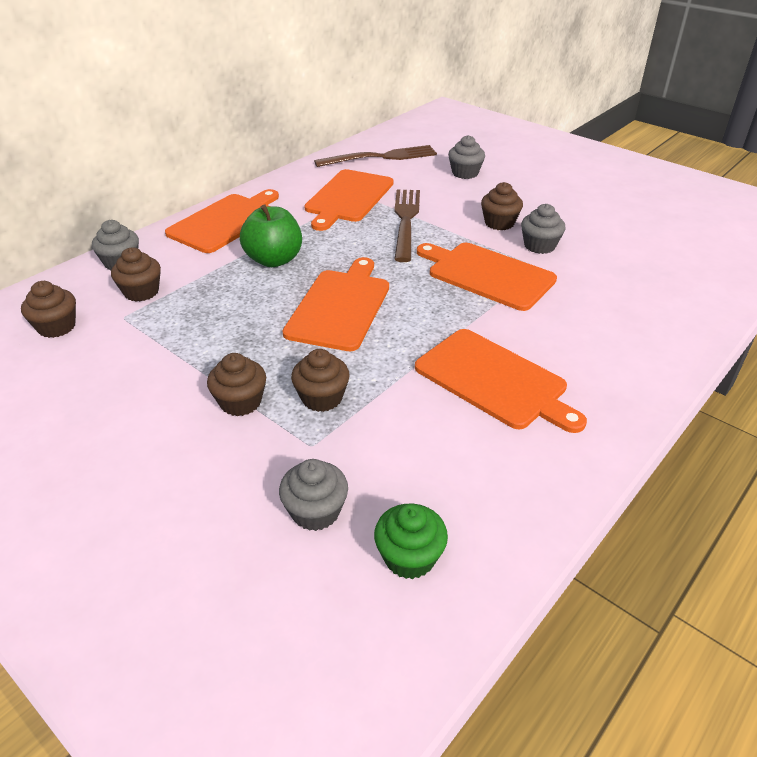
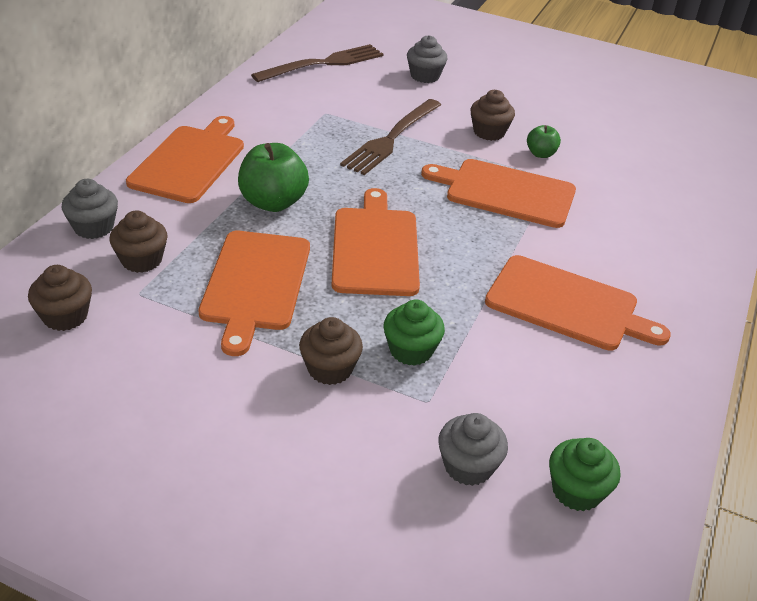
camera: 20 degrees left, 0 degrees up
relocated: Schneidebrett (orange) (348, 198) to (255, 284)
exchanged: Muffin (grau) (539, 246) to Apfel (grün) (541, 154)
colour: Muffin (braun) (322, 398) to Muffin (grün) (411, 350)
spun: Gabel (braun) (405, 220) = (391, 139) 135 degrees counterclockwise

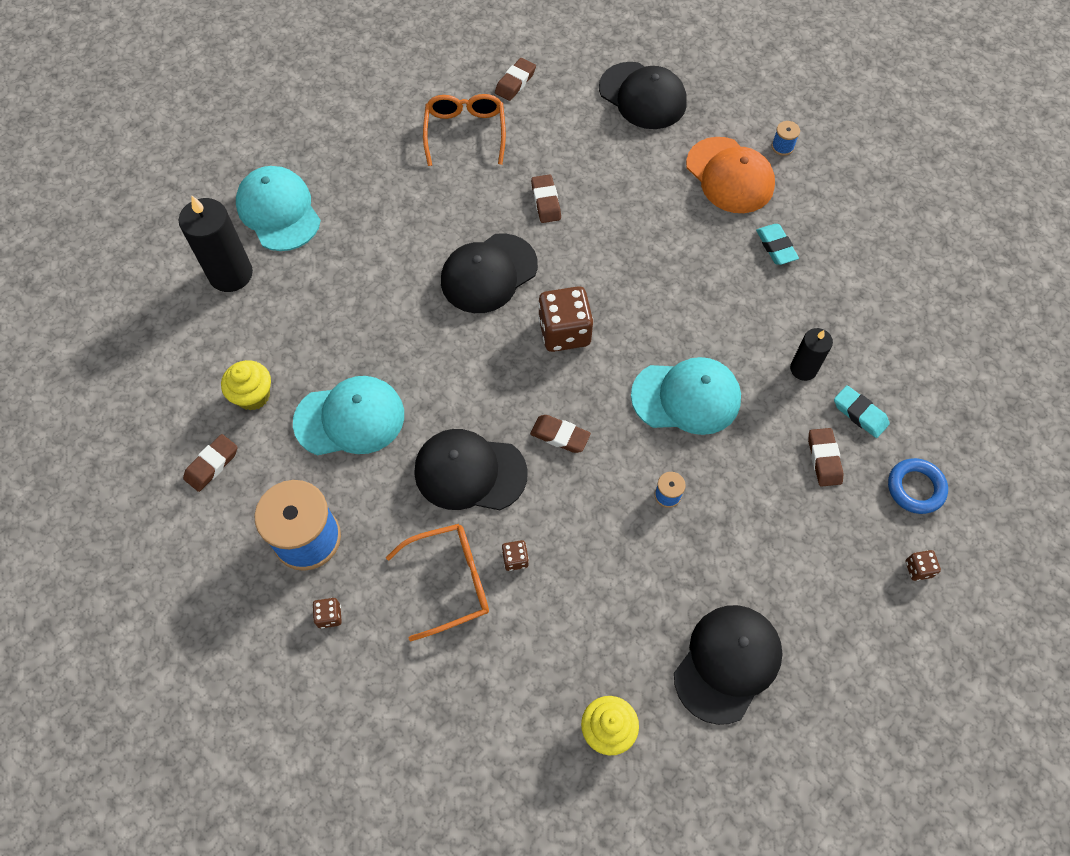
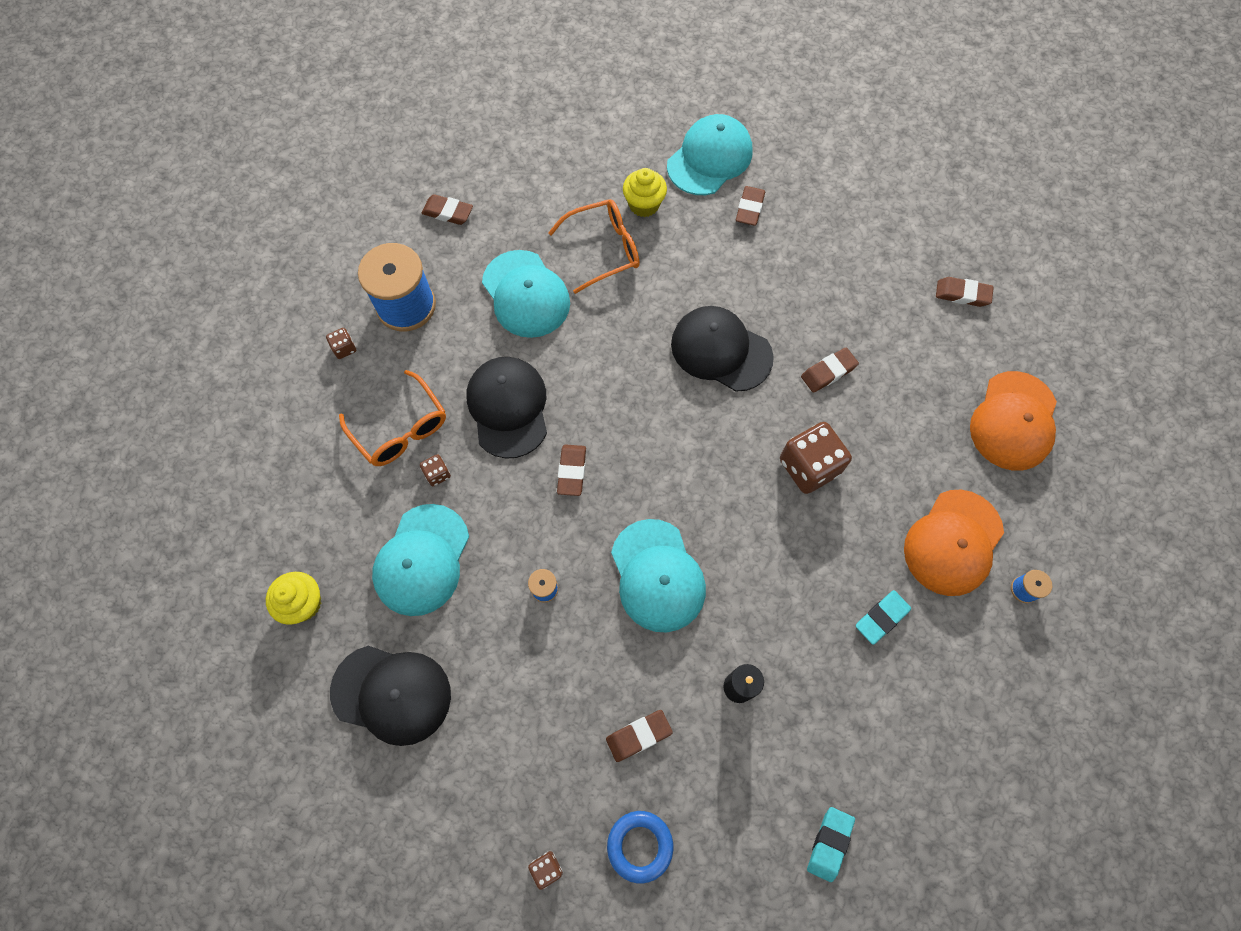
camera: 70 degrees right, 5 degrees up
missing: Kerze (schwarz) (231, 274)
appeared: Radiergummi (braun) (750, 208); Kappe (türkis) (422, 560)
relocated: Brille (orange) (465, 132) to (603, 249); Spielwürfel (braun) (564, 332) to (809, 467); Muffin (gelb) (253, 395) to (644, 204); Radiergummi (türkis) (859, 414) to (829, 843)
colour: Kappe (schwarz) (642, 96) to Kappe (orange) (1013, 421)

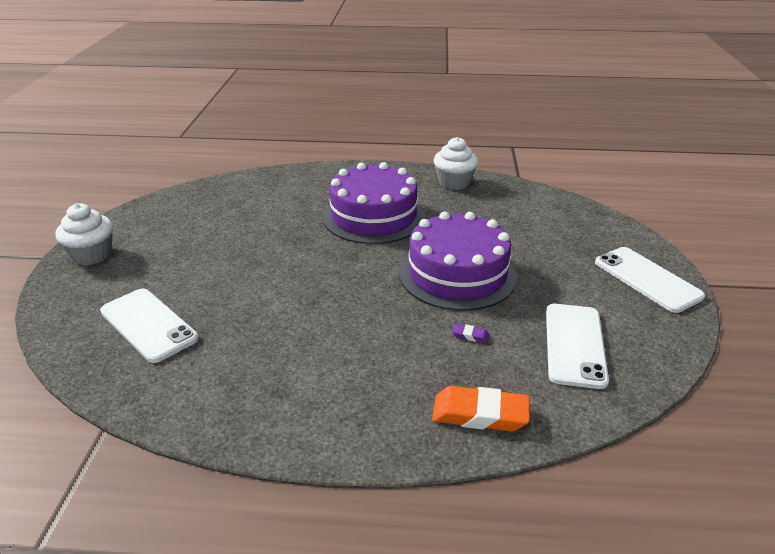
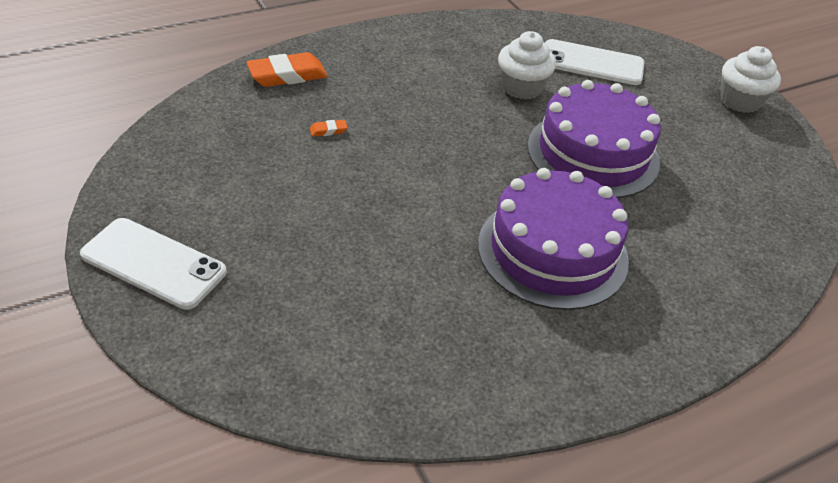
camera: 145 degrees right, 10 degrees up
missing: Handy (weiß) (574, 345)
relocated: Muffin (weiß) (454, 182) to (521, 87); Kuchen (lila) (457, 274) to (593, 154)
colour: Radiergummi (lila) (470, 336) to Radiergummi (orange) (328, 130)

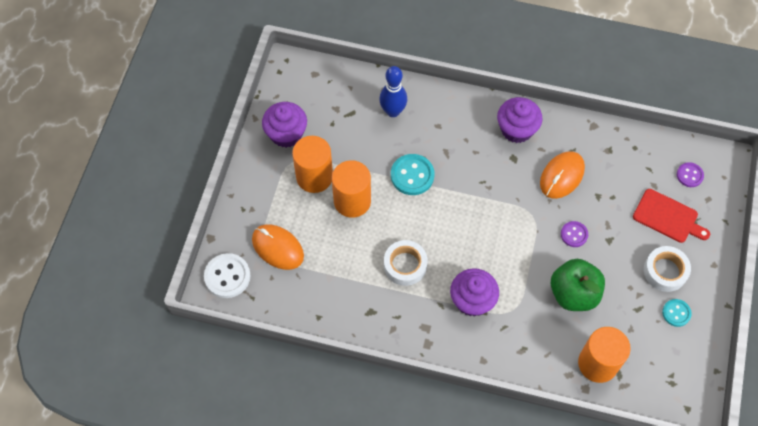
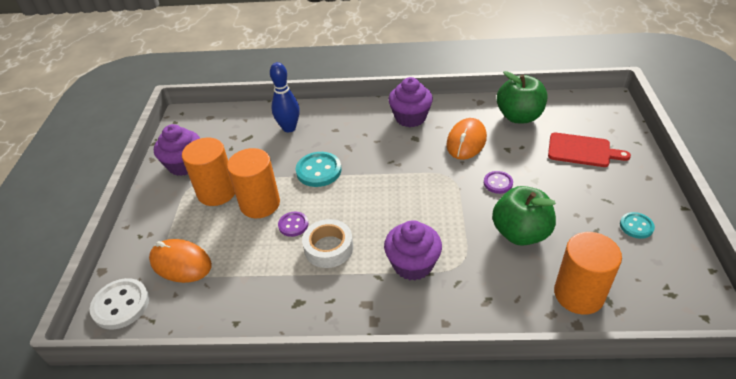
camera: 10 degrees left, 20 degrees down
missing: Klebeband (weiß) (665, 271)
appeared: Apfel (grün) (519, 116)
relocated: Knopf (lila) (689, 175) to (293, 225)

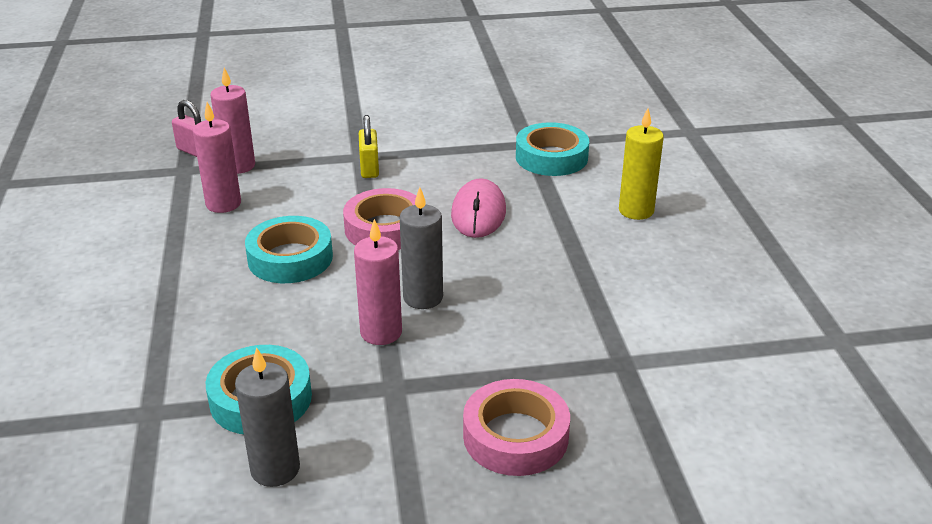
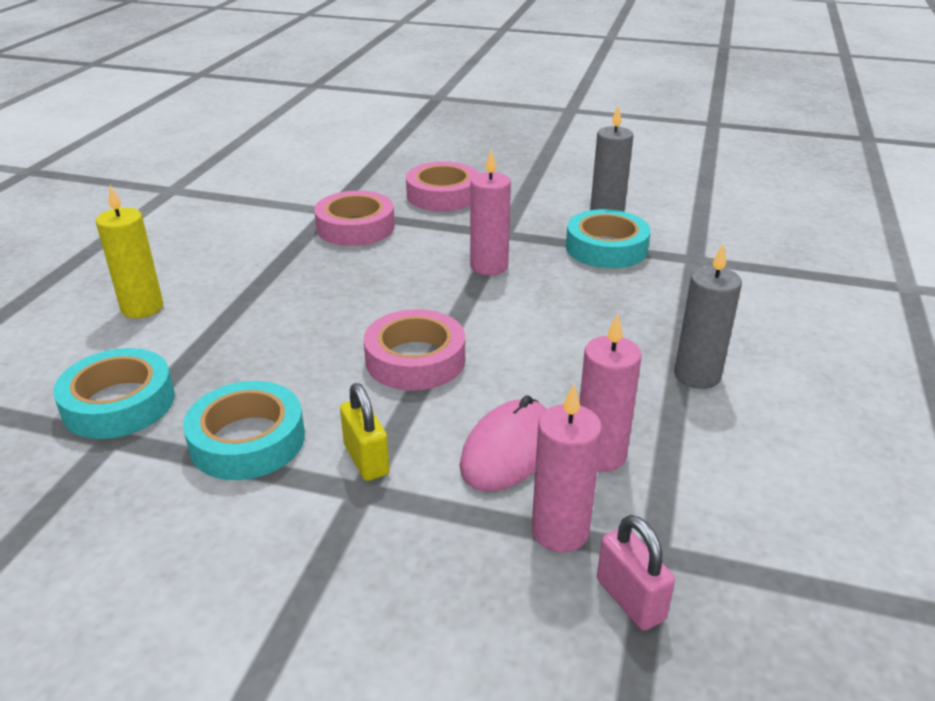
camera: 155 degrees left, 0 degrees up
appeared: Klebeband (rosa) (355, 227)
relocated: Computermaus (rosa) (478, 213) to (508, 450); Kerze (grau) (423, 297) to (697, 375); Klebeband (türkis) (290, 258) to (247, 440)
spun: Vorhängeschloss (gelb) (369, 168) = (366, 460) 45 degrees counterclockwise

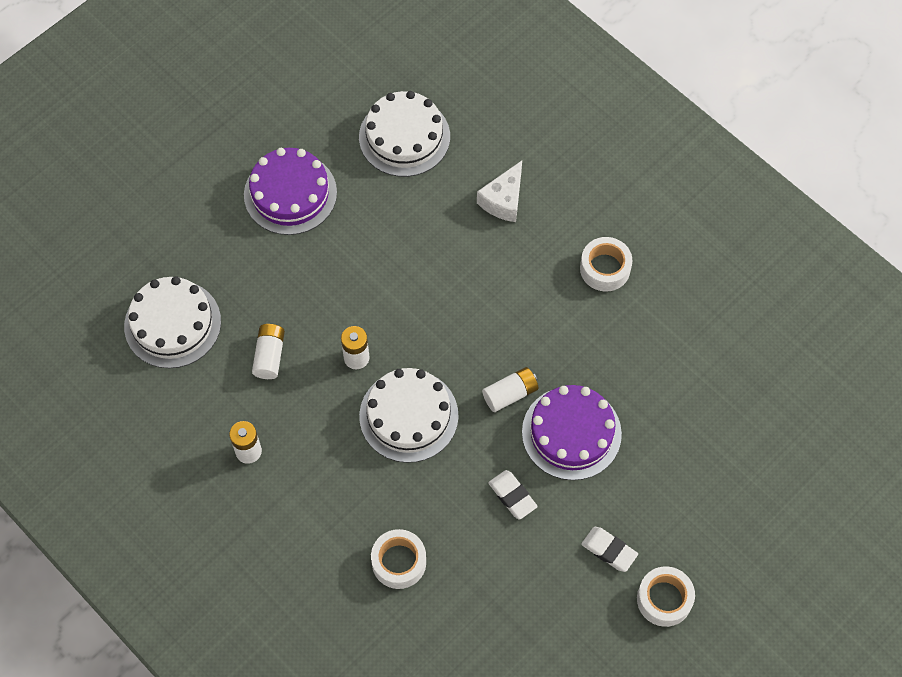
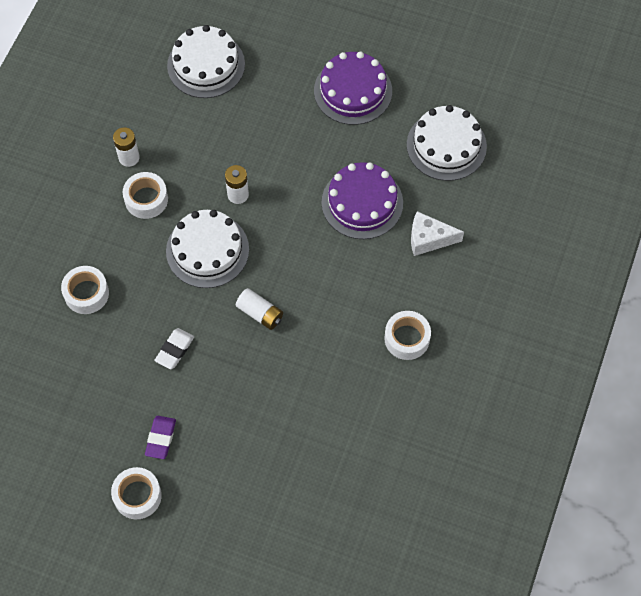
camera: 65 degrees right, 0 degrees up
missing: Batterie (weiß) (269, 356)
appeared: Klebeband (weiß) (146, 199)
relocated: Kuchen (lila) (571, 433) to (362, 202)
colour: Radiergummi (weiß) (609, 550) to Radiergummi (lila) (160, 438)

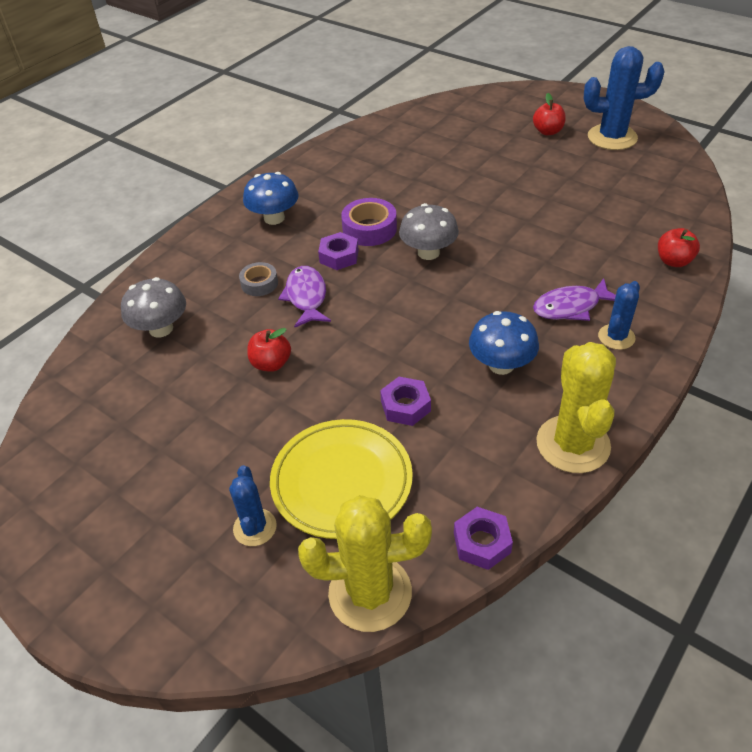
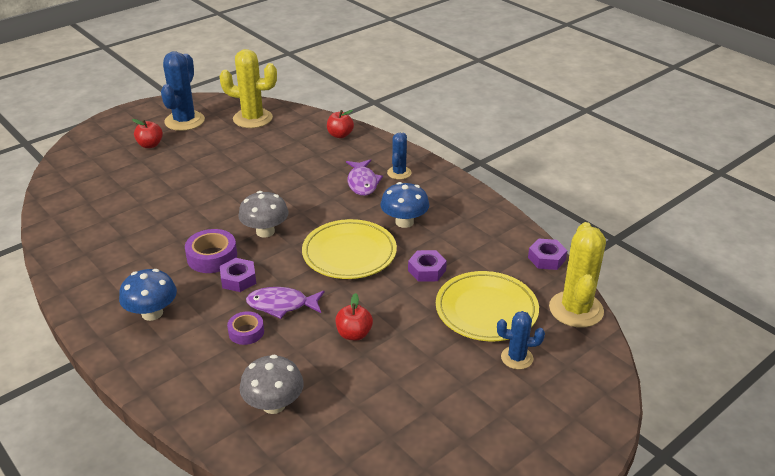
camera: 80 degrees left, 10 degrees down
appeared: Teller (gelb) (349, 253)
relocated: Kaktus (gelb) (573, 444) to (252, 118)
colour: Klebeband (grau) (259, 283) to Klebeband (lila) (246, 332)
spun: Kaktus (blau) (616, 337) = (399, 173) 60 degrees clockwise

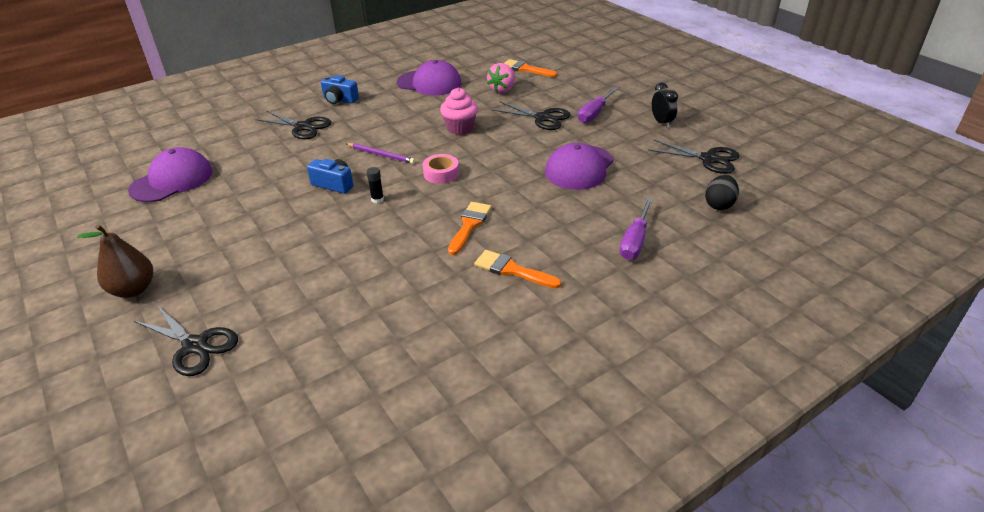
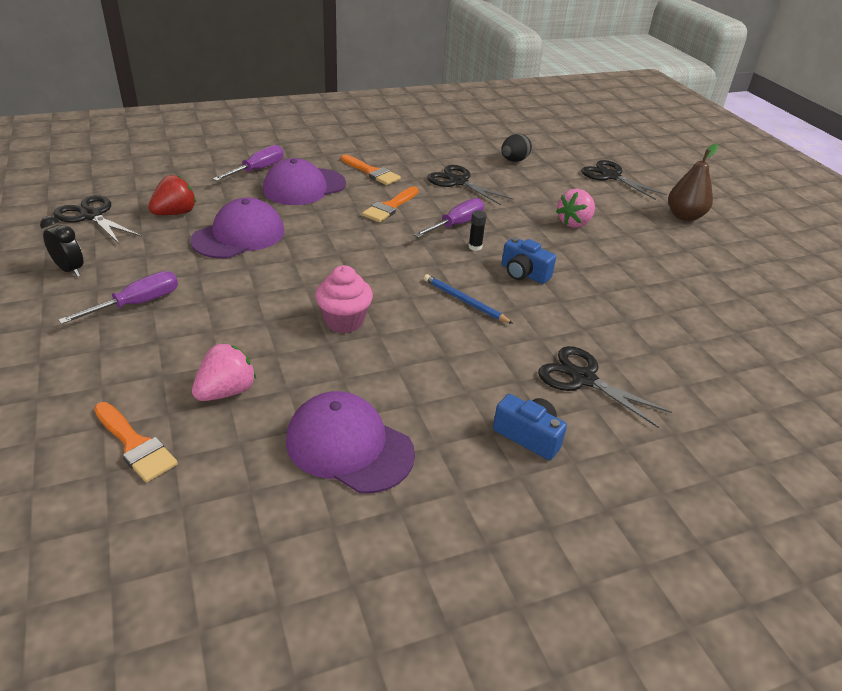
camera: 170 degrees left, 0 degrees up
missing: Klebeband (rosa) (441, 173)
appeared: Erdbeere (rot) (175, 213); Erdbeere (rosa) (574, 223); Schraubenzieher (lila) (457, 224)
relocated: Schere (schwarz) (542, 118) to (458, 182); Kappe (lila) (172, 180) to (304, 187); Ei (schwarz) (719, 205) to (514, 160)
colour: Bleistift (lila) (381, 155) to Bleistift (blau) (464, 301)
spun: Wecker (schwarz) (661, 122) = (70, 270) 135 degrees clockwise

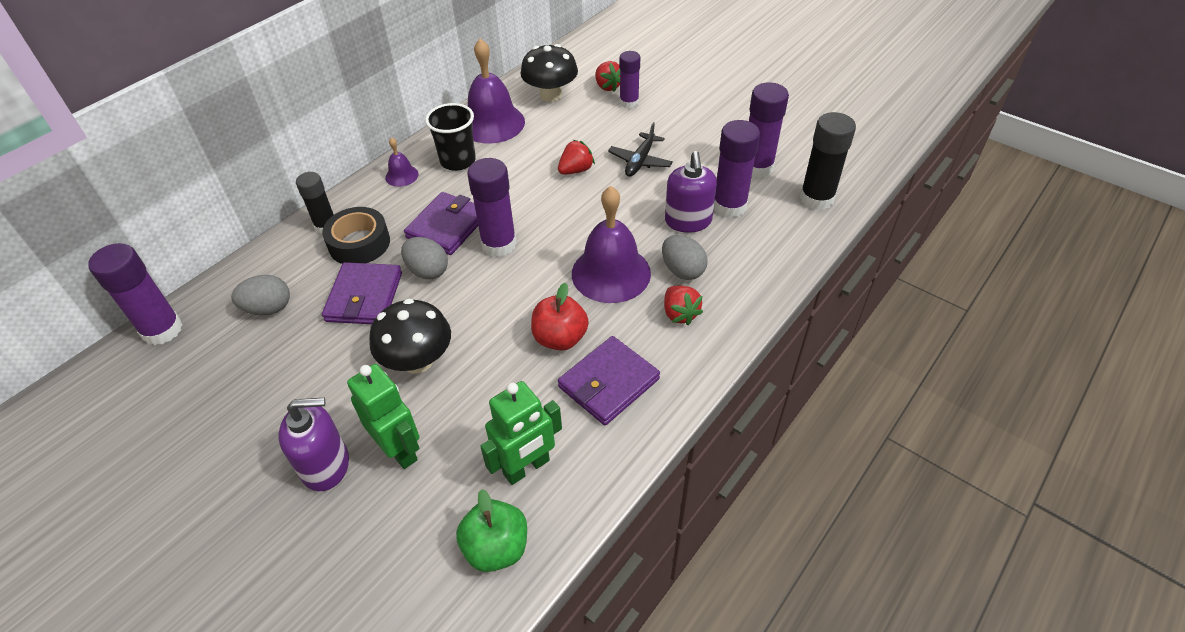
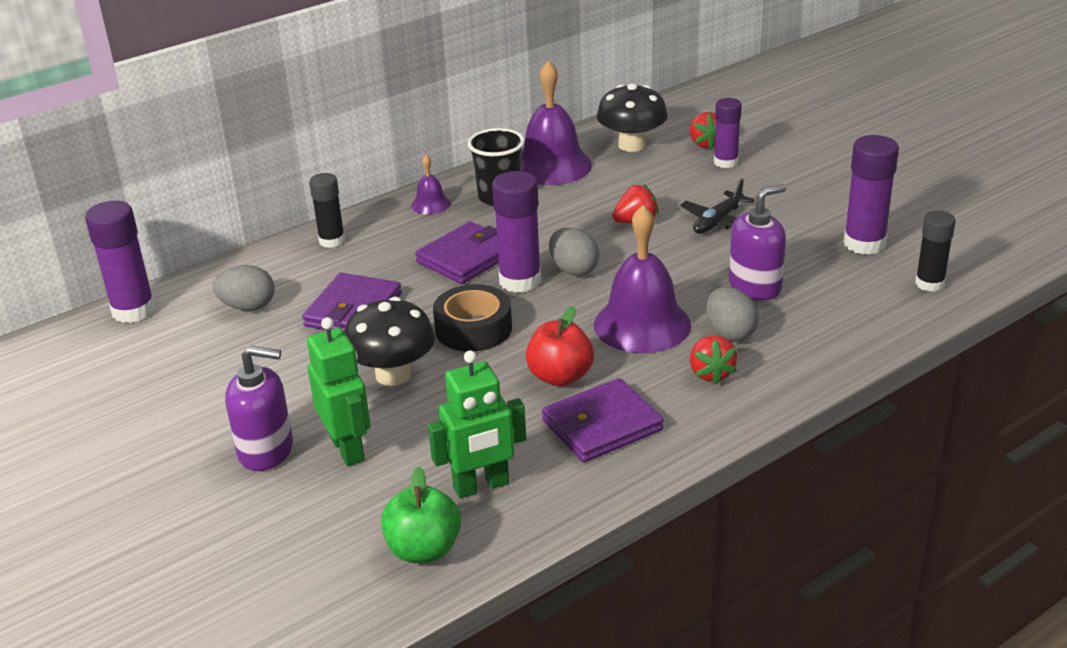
camera: 15 degrees right, 15 degrees down
missing: Klebestift (lila) (729, 206)
relocated: Klebeband (schwarz) (359, 243) to (473, 329); Ei (grau) (427, 271) to (574, 270)
spun: Seifenspender (lila) (688, 221) = (755, 287) 135 degrees counterclockwise
size: Klebestift (schwarz) (816, 198) = (929, 284) x0.66

